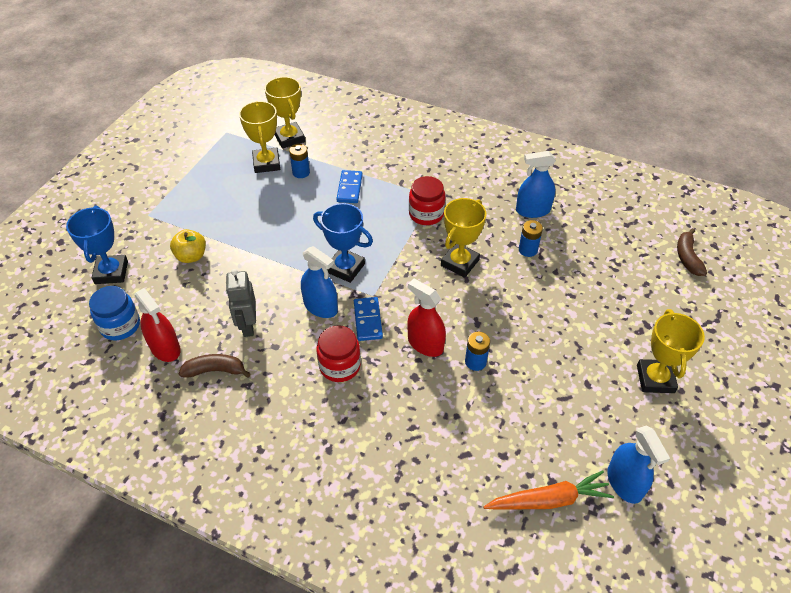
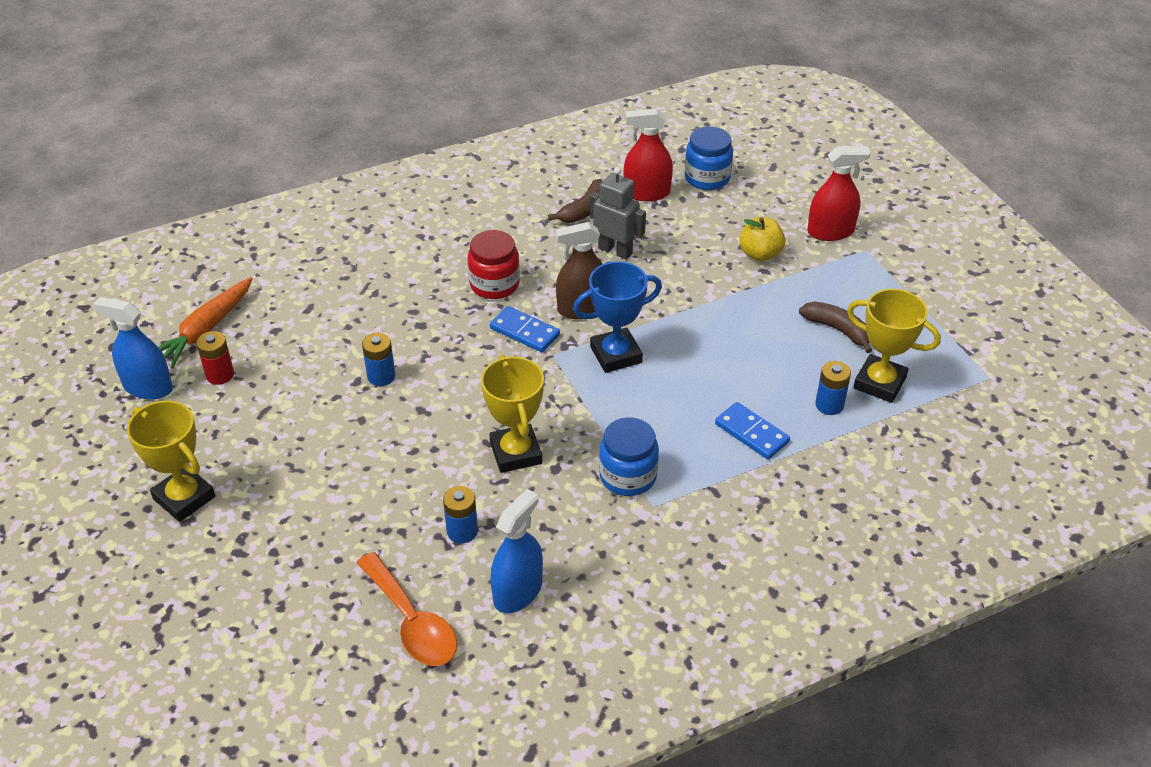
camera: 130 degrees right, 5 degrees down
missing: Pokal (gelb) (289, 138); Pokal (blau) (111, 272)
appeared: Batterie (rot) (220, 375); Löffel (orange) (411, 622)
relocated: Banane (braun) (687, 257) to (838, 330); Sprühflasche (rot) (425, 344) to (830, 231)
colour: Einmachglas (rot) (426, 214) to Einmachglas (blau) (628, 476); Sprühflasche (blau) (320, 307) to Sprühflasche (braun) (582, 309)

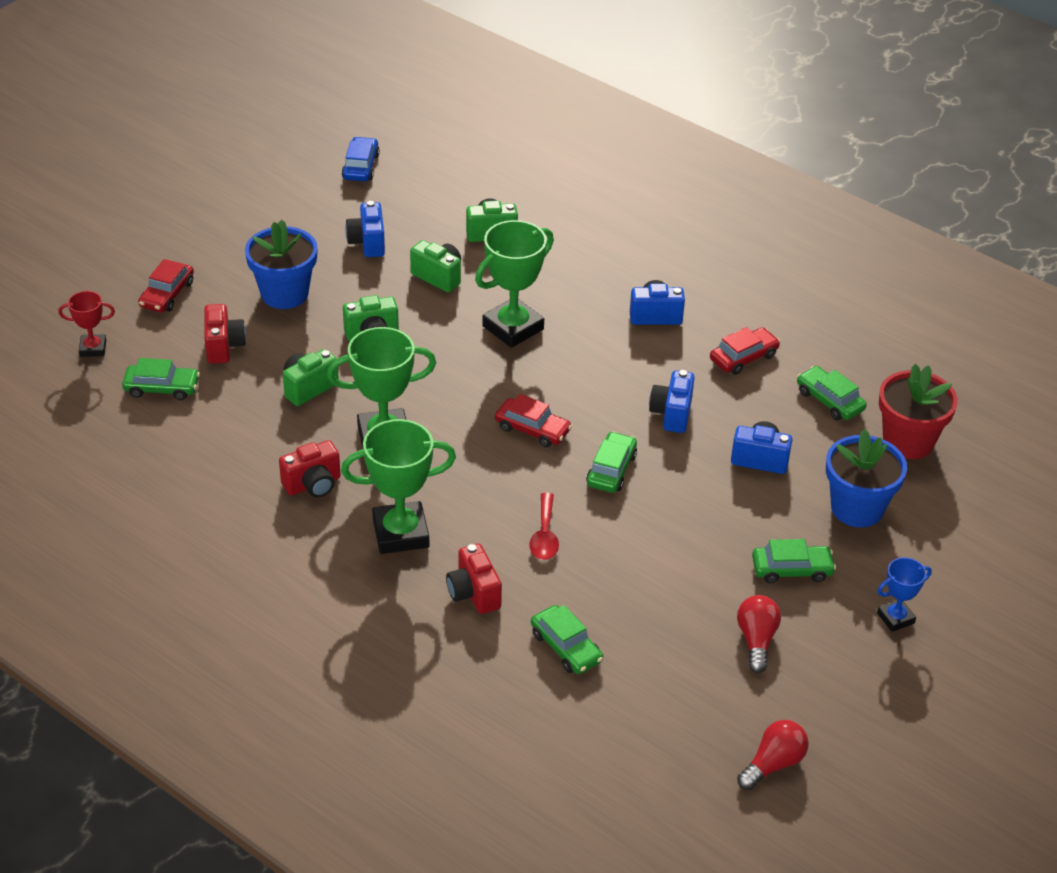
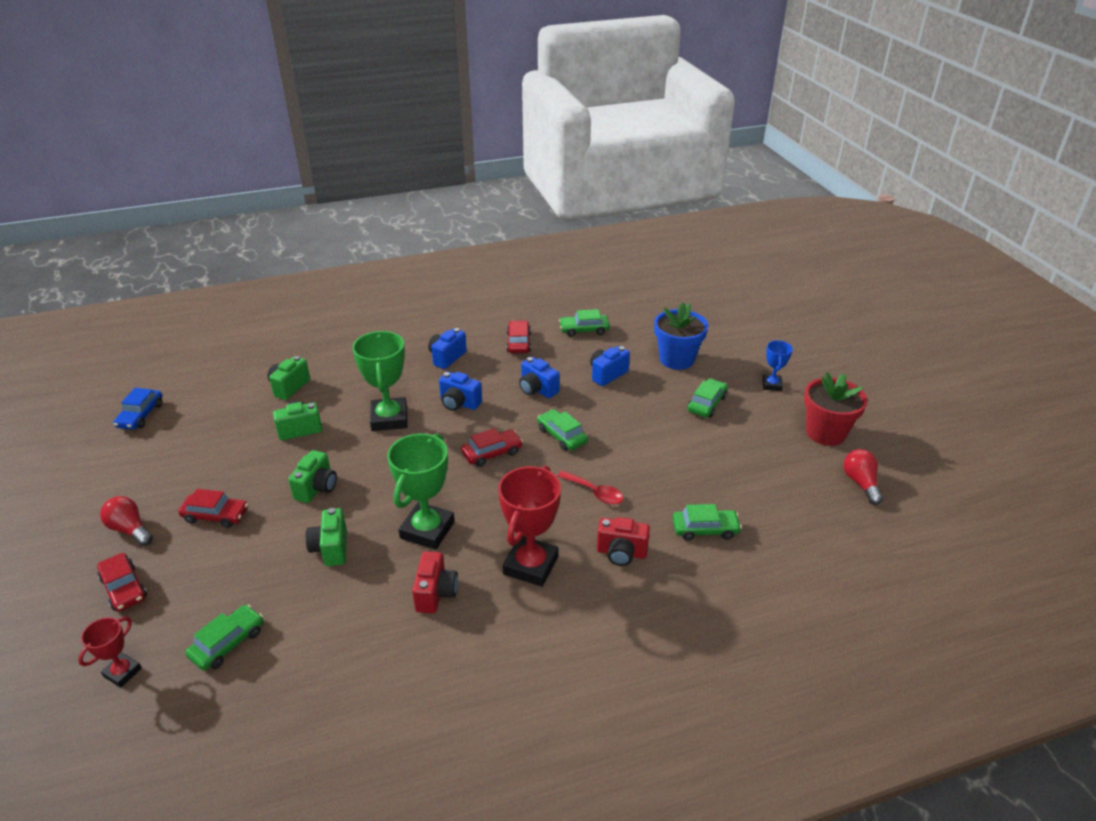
camera: 55 degrees left, 5 degrees down
missing: Kamera (rot) (223, 346)
relocated: Kamera (blau) (367, 243) to (459, 403); Blumentopf (rot) (908, 441) to (825, 433); Glühbirne (rot) (756, 640) to (130, 529)
exchanged: Blumentopf (blau) (284, 294) to Auto (rot) (216, 515)
colour: Pokal (grün) (400, 533) to Pokal (rot) (531, 565)
spun: Auto (blau) (361, 166) = (140, 415) 120 degrees counterclockwise

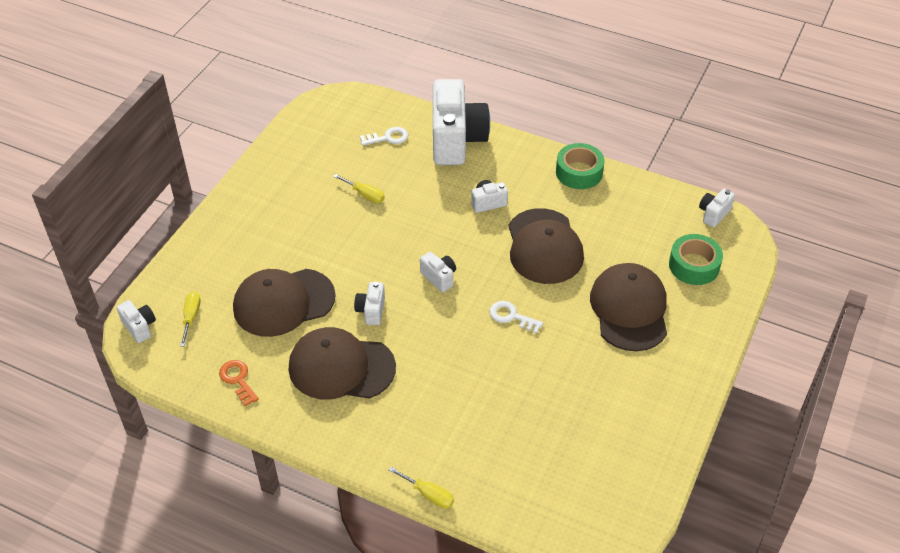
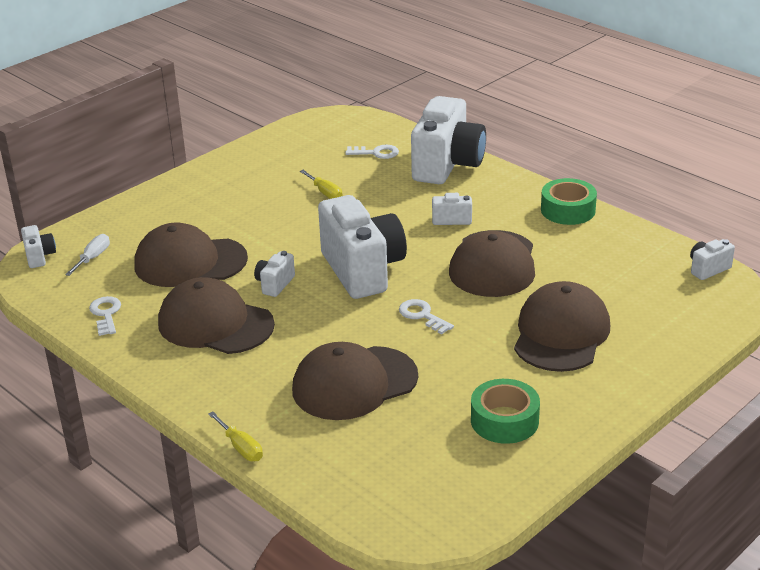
camera: 20 degrees right, 15 degrees down
appeared: Kappe (braun) (354, 383)
relocated: Klebeband (grün) (694, 265) to (504, 420)
colour: Schraubenzieher (gelb) (191, 317) to Schraubenzieher (weiß) (93, 258); Schlüssel (orange) (238, 380) to Schlüssel (weiß) (106, 314)
size: Kamera (weiß) (439, 278) = (362, 270) x2.31

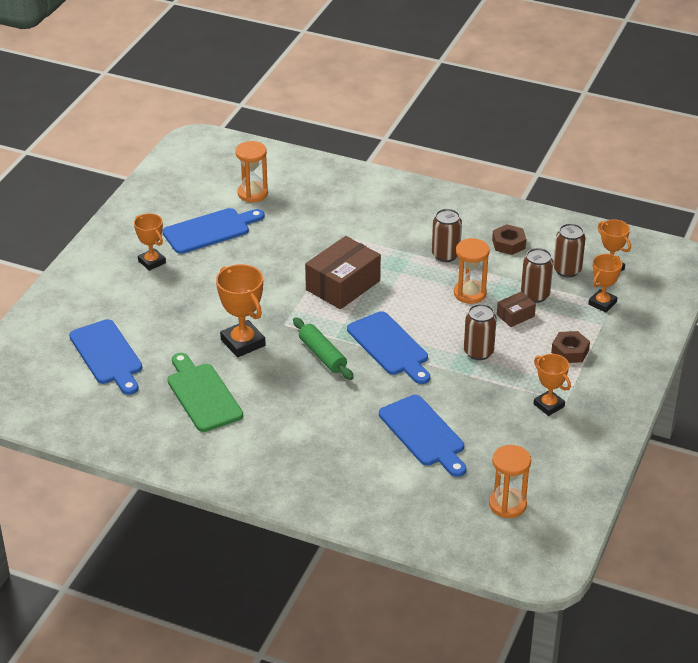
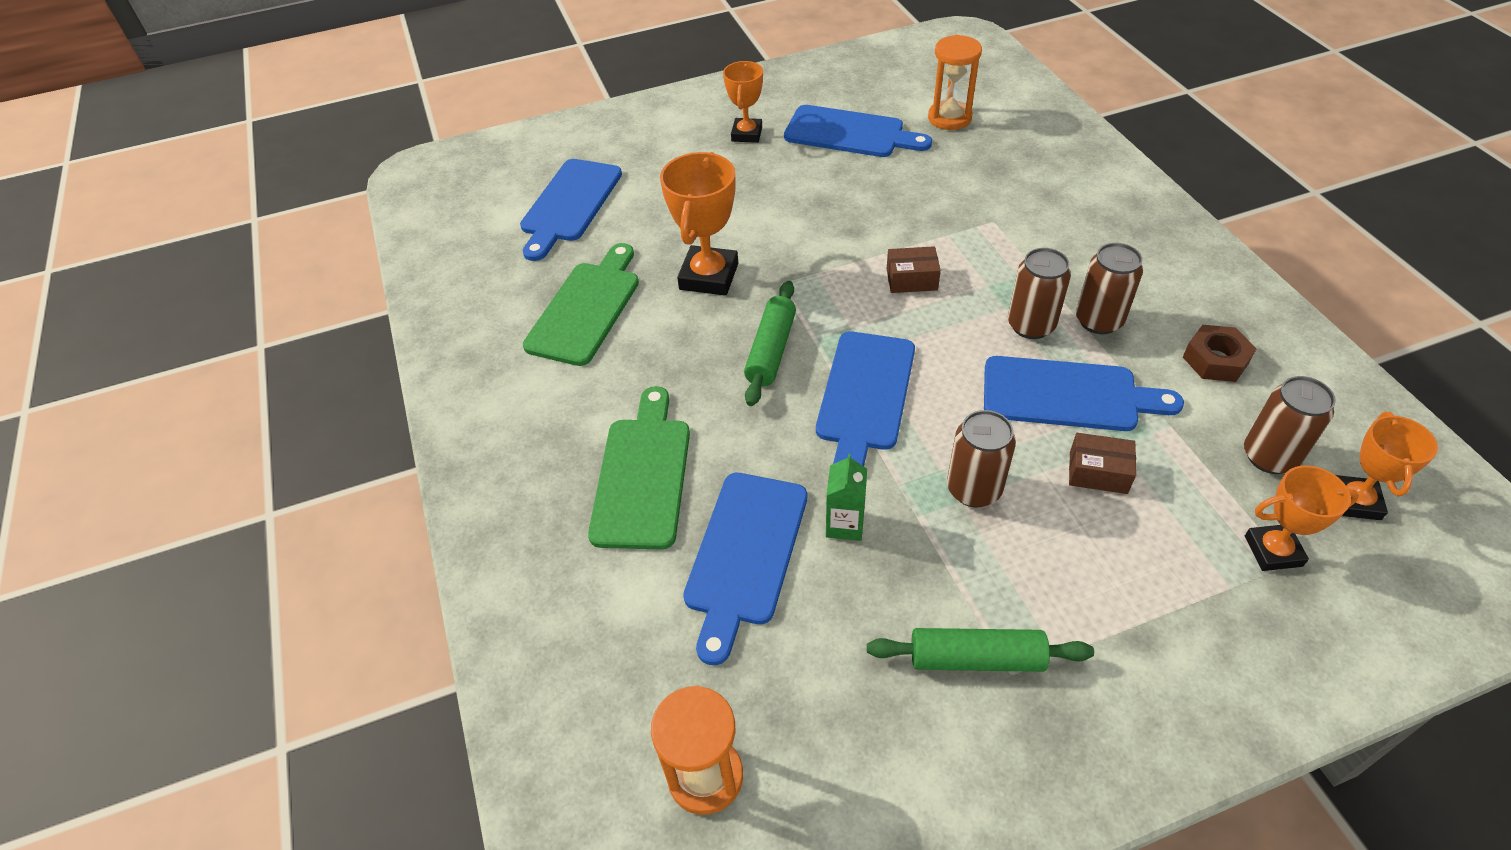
camera: 50 degrees right, 10 degrees up
missing: Sechskantmutter (braun) (570, 351)
appeared: Schneidebrett (grün) (642, 475); Getränkekarton (grün) (845, 524)
relocated: Dose (braun) (535, 295) to (1031, 325)
exchanged: Sanduhr (orange) (470, 293) to Schneidebrett (blau) (1067, 395); Pokal (orange) (549, 405) to Nudelholz (grün) (976, 658)
size: Schachtel (braun) (343, 285) = (911, 279) x0.49

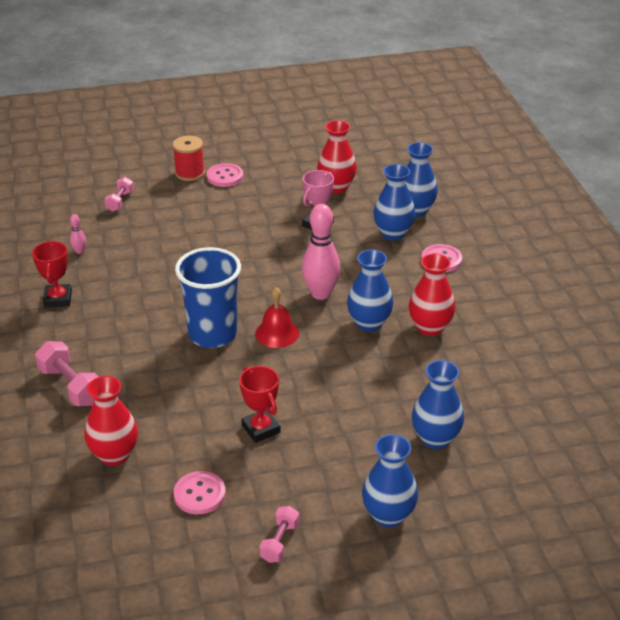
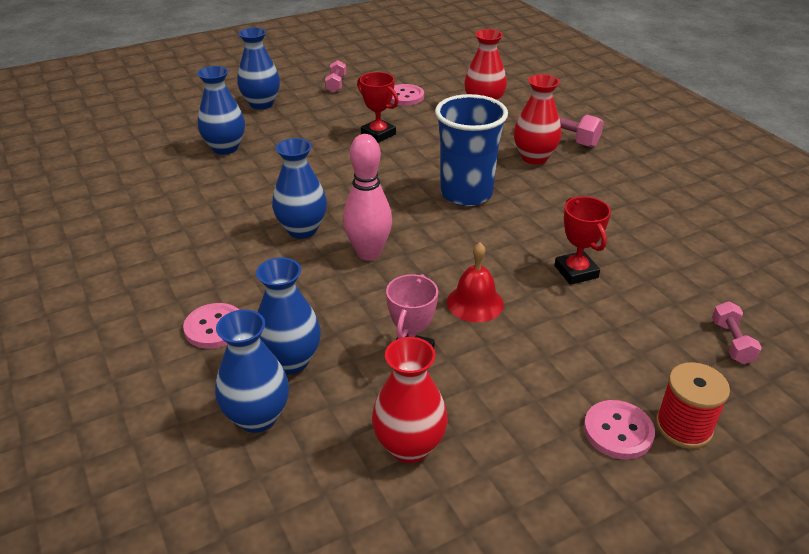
camera: 165 degrees right, 0 degrees up
missing: Bowlingkegel (rosa) (79, 251)
relocated: Pokal (rot) (58, 299) to (576, 272); Vase (rot) (430, 327) to (534, 157); Glocke (rot) (277, 333) to (475, 303)

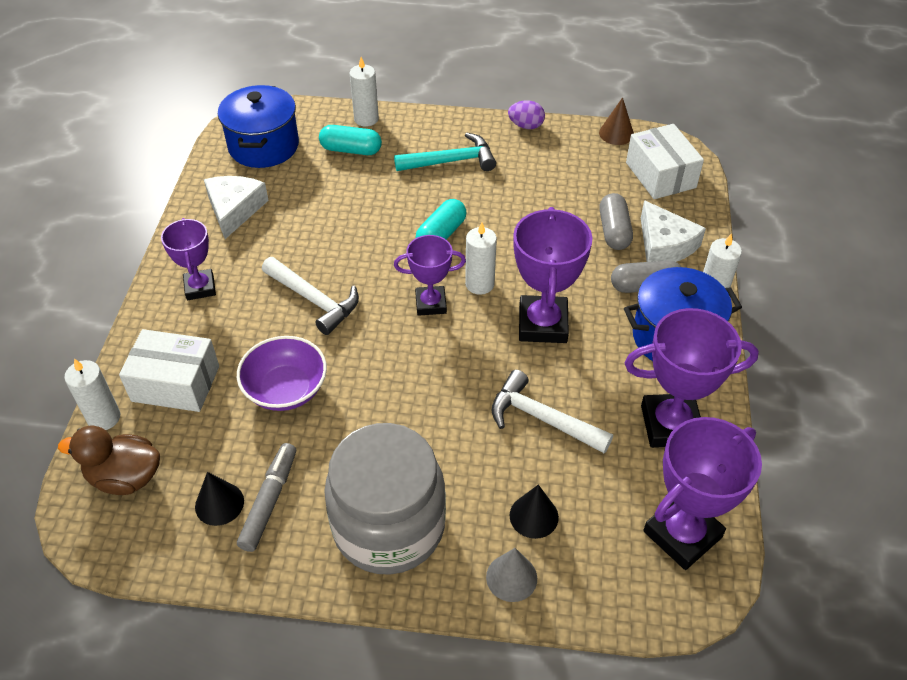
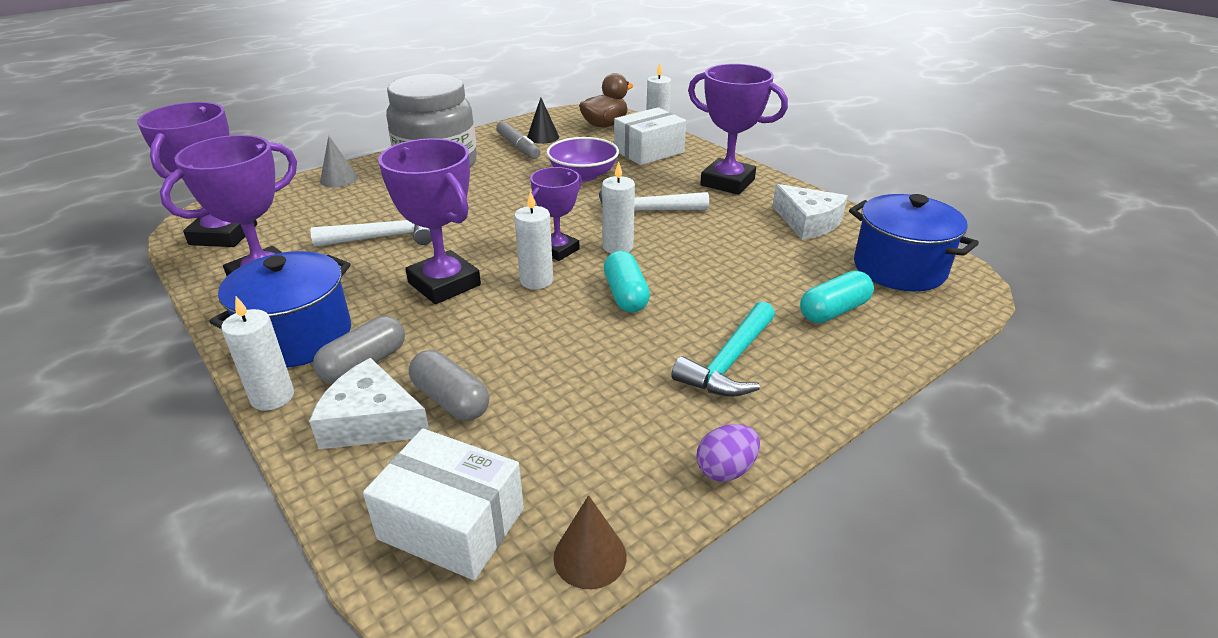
camera: 135 degrees right, 15 degrees down
missing: Kegel (schwarz) (534, 516)
relocated: Kerze (weiß) (366, 119) to (617, 247)
size: Pokal (lila) (200, 287) = (727, 182) x1.61

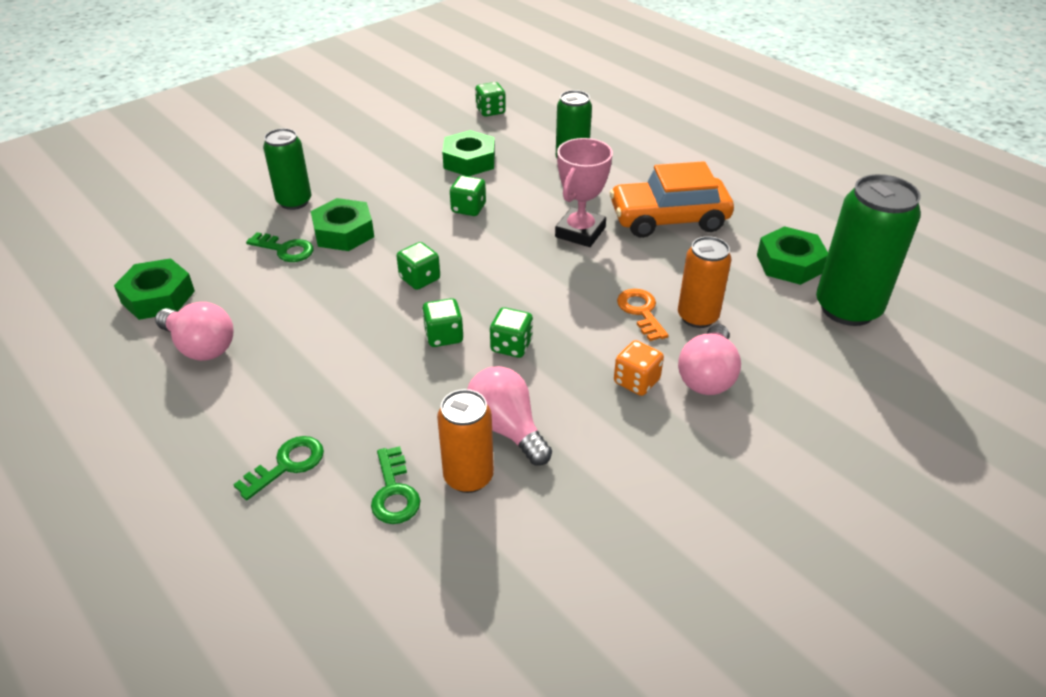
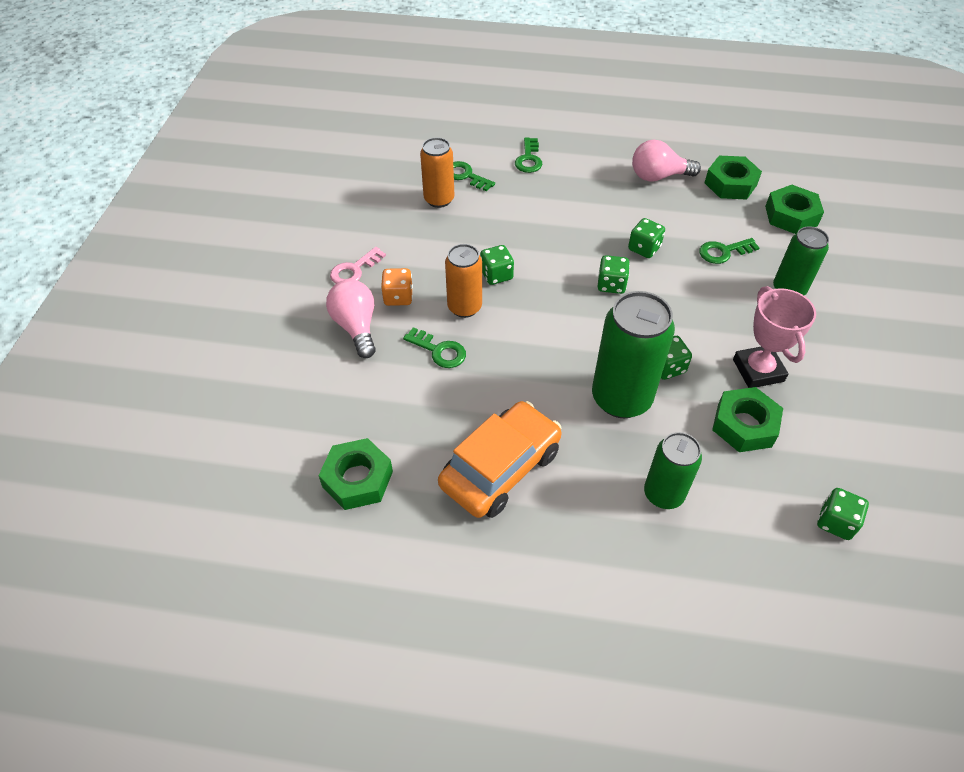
camera: 140 degrees right, 10 degrees up
missing: Glühbirne (rosa) (506, 428)
appeared: Schlüssel (rosa) (354, 270)
relocated: Pokal (rosa) (580, 232) to (758, 370); Dose (grün) (847, 308) to (621, 398); Sechskantmutter (grün) (344, 232) to (791, 216); Dose (orange) (697, 317) to (464, 307); Spielwürfel (grün) (444, 336) to (644, 248)
colour: Schlüssel (orange) (641, 312) to Schlüssel (grün) (439, 351)

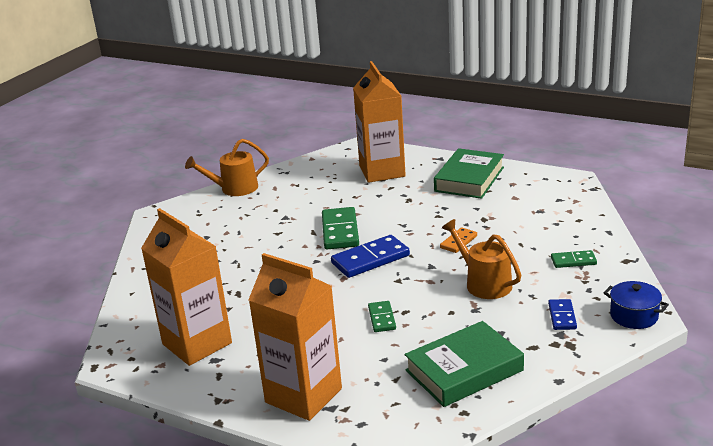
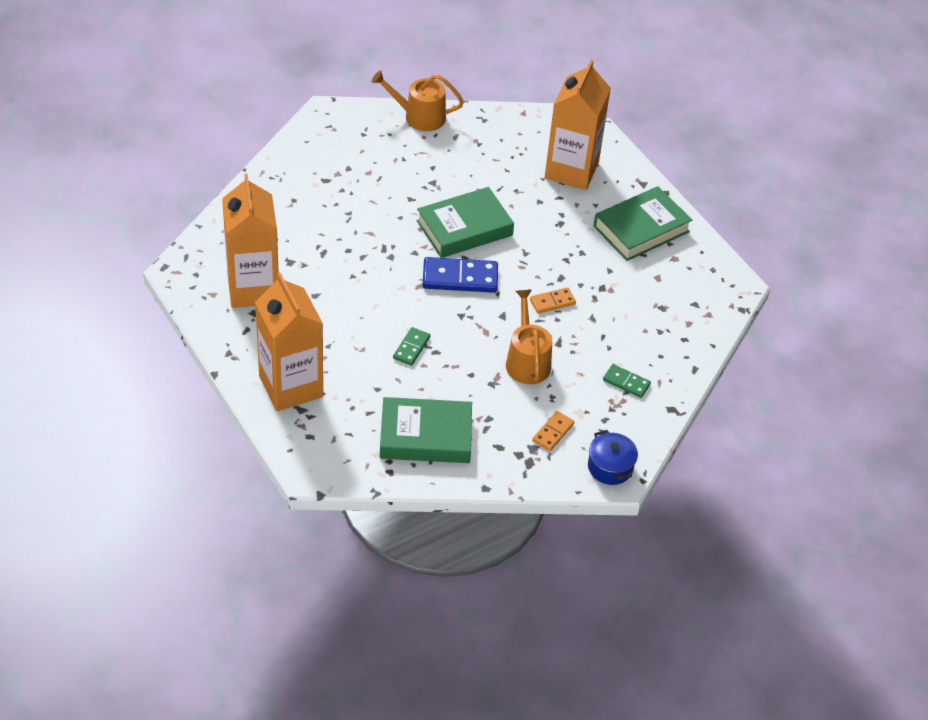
camera: 25 degrees right, 20 degrees up
exchanged: Dominostein (grün) (340, 231) to Buch (grün) (464, 228)
colour: Dominostein (blau) (562, 316) to Dominostein (orange) (553, 432)

